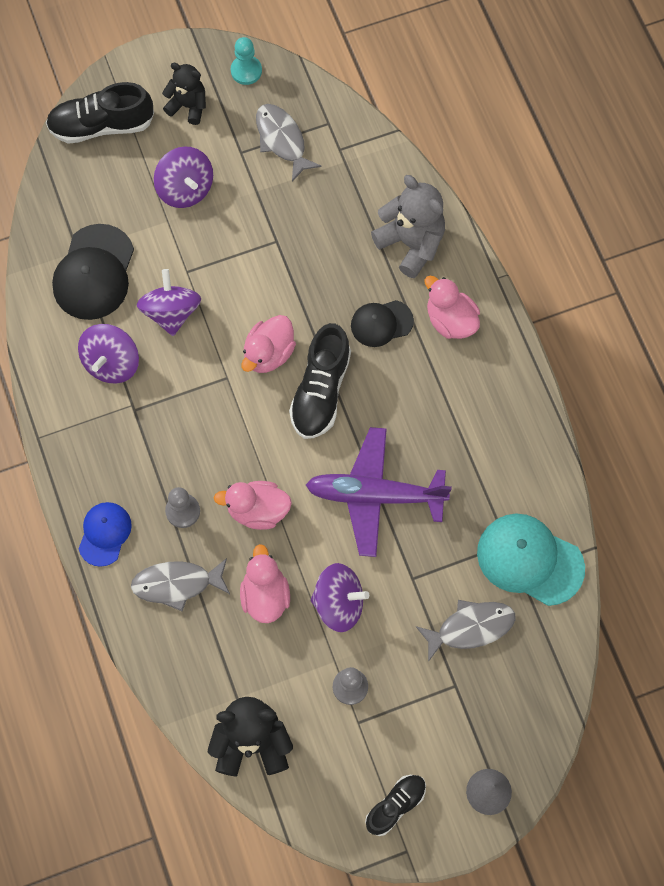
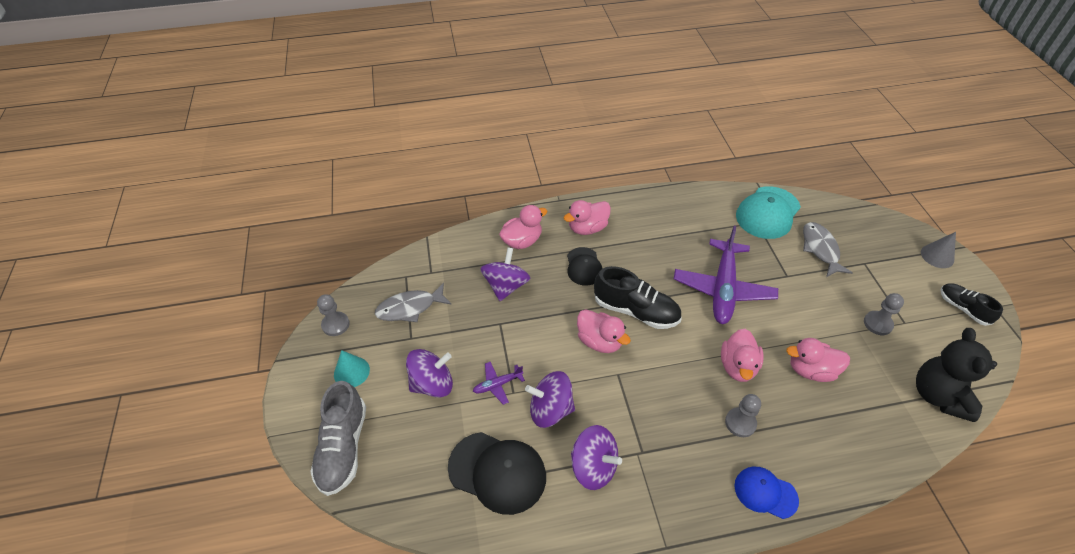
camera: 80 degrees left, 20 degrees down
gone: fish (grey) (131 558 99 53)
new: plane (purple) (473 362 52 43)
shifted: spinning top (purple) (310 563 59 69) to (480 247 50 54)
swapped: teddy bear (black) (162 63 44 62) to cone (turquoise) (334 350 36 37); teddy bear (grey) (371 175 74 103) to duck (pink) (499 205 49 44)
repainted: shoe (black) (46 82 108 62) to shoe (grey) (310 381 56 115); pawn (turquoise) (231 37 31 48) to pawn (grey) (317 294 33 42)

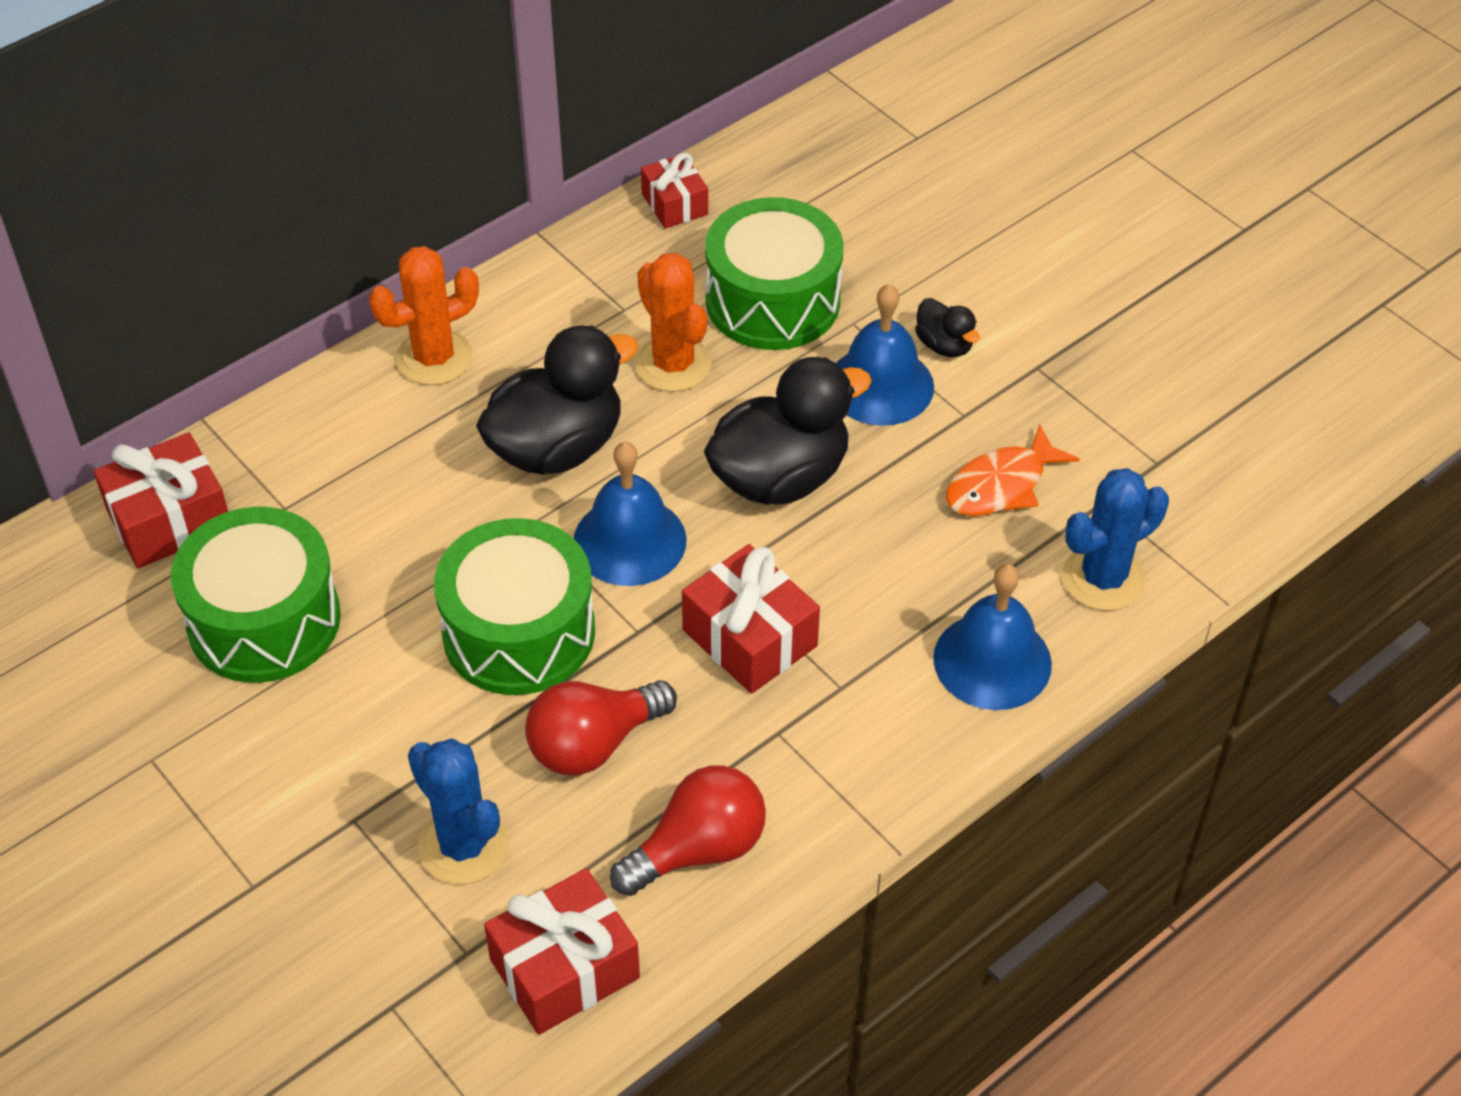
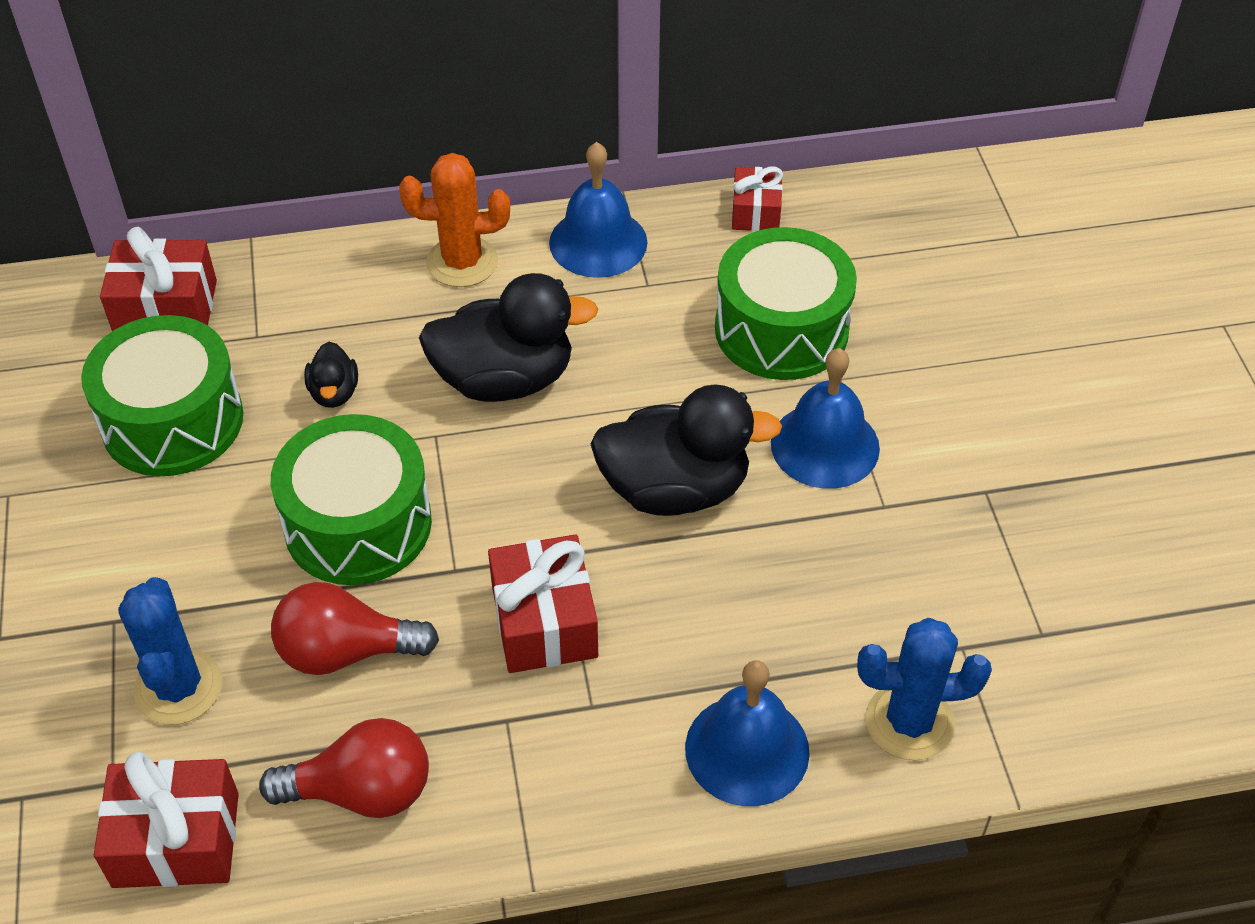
camera: 30 degrees right, 0 degrees up
gone: cactus (orange) (635 253 77 139); fish (orange) (946 424 134 92)
shifted: duck (black) (915 298 65 59) to (304 342 54 66); bell (blue) (574 442 113 144) to (549 142 99 136)

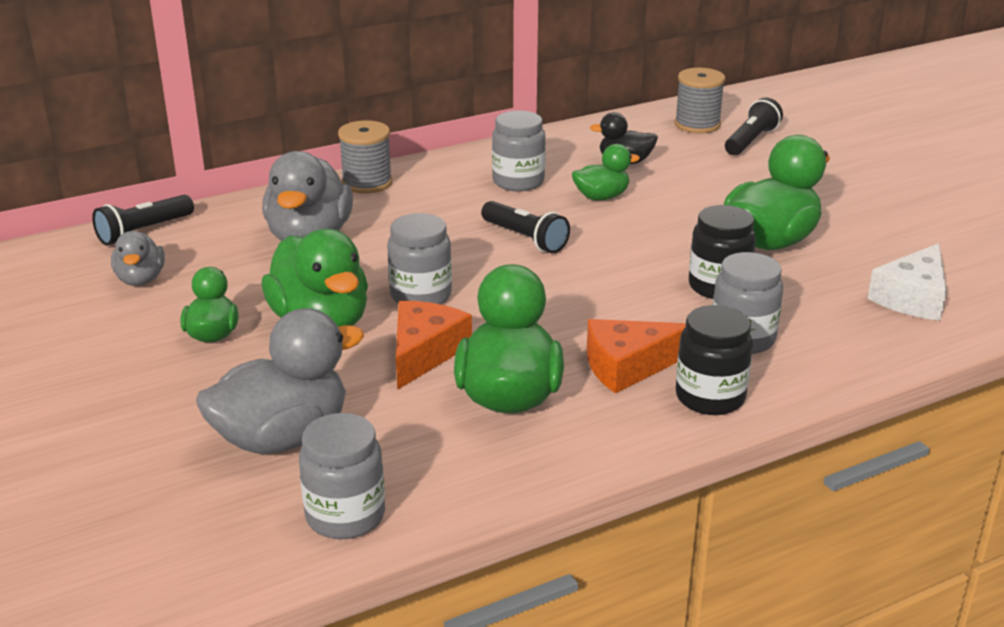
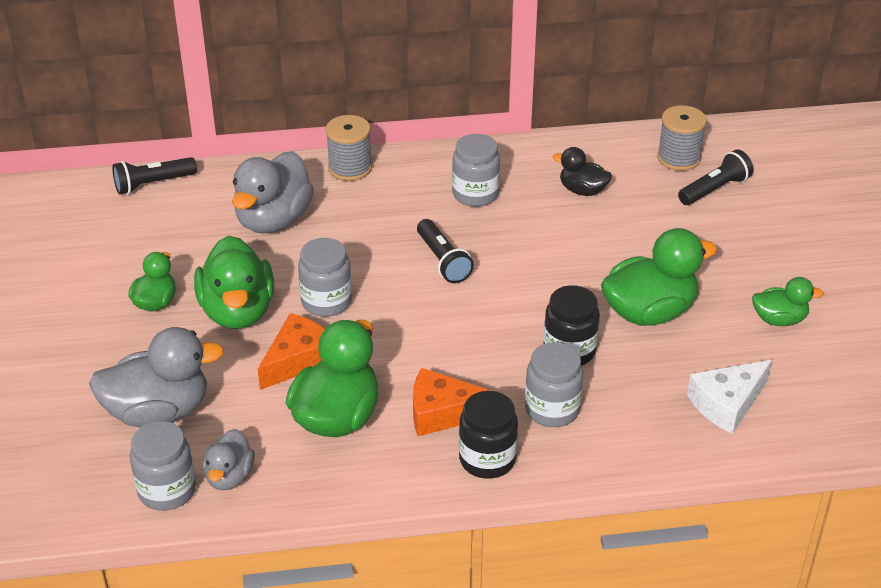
camera: 20 degrees right, 10 degrees up
shifted: duck (grey) (111 231 54 55) to (203 429 52 61); duck (green) (572 144 68 56) to (752 277 71 49)

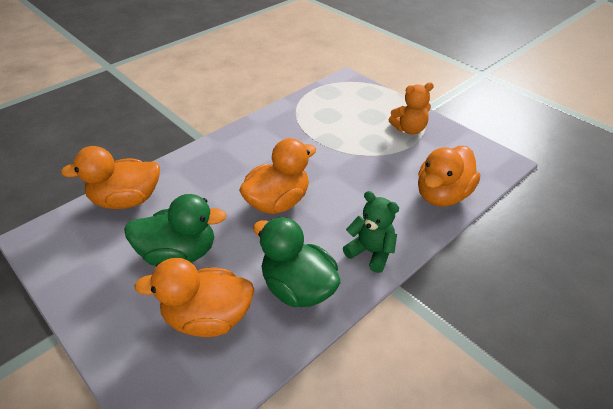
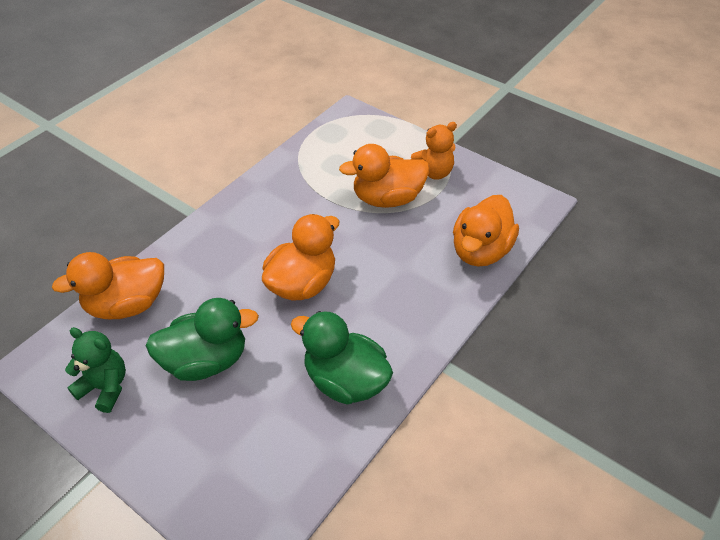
camera: 10 degrees left, 5 degrees up
shifted: teddy bear (green) (343 191 56 82) to (65 327 61 86); duck (orange) (134 258 121 79) to (339 144 90 64)

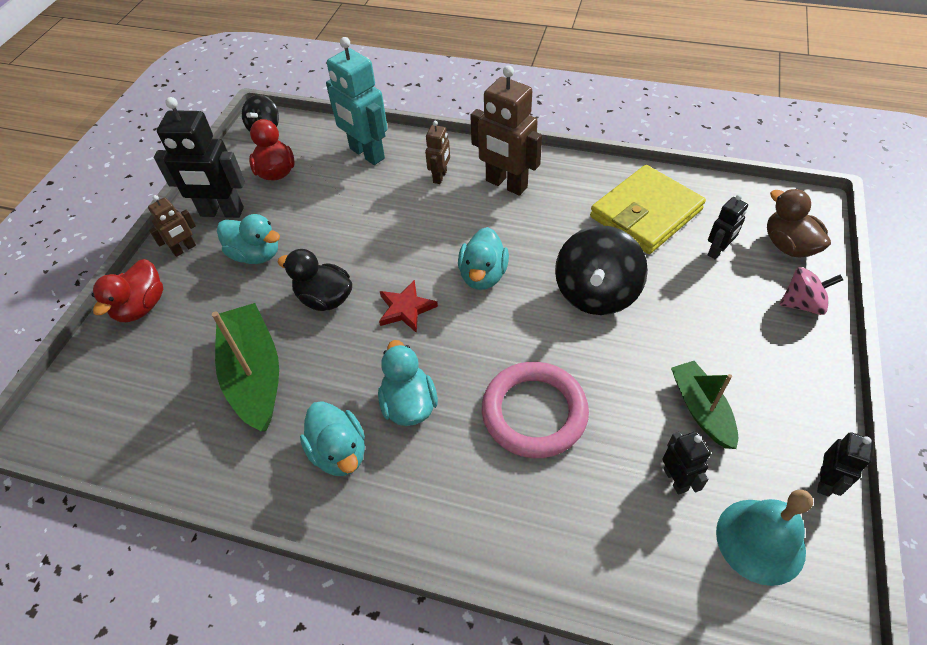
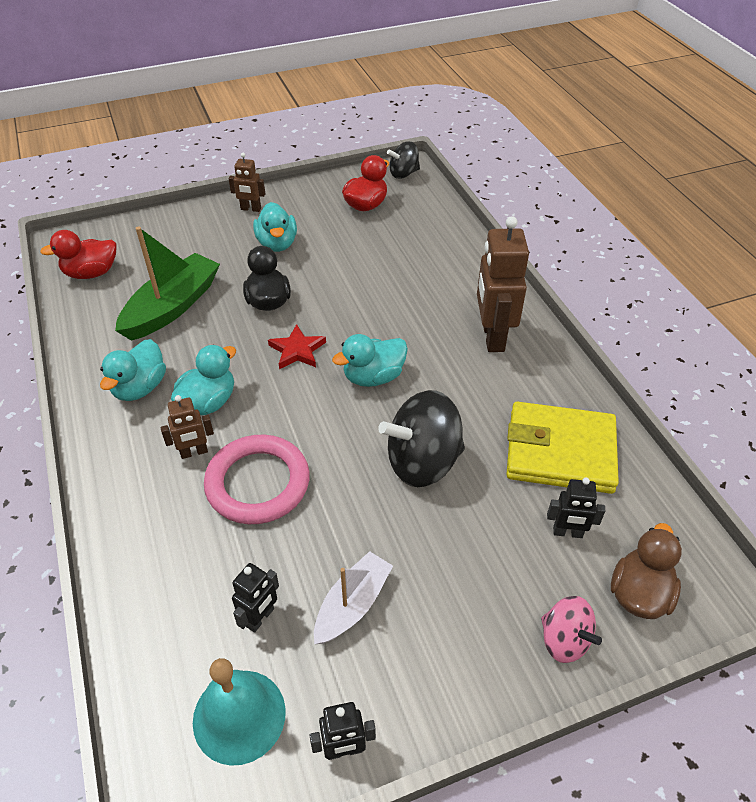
camera: 50 degrees right, 5 degrees down
gone: robot (black) (154 97 91 121); robot (turquoise) (326 37 62 128)
shifted: duck (red) (92 259 71 63) to (40 230 76 49); robot (brown) (425 121 25 63) to (161 395 53 64)
repainted: boat (green) (671 361 67 88) to boat (white) (314 551 79 93)

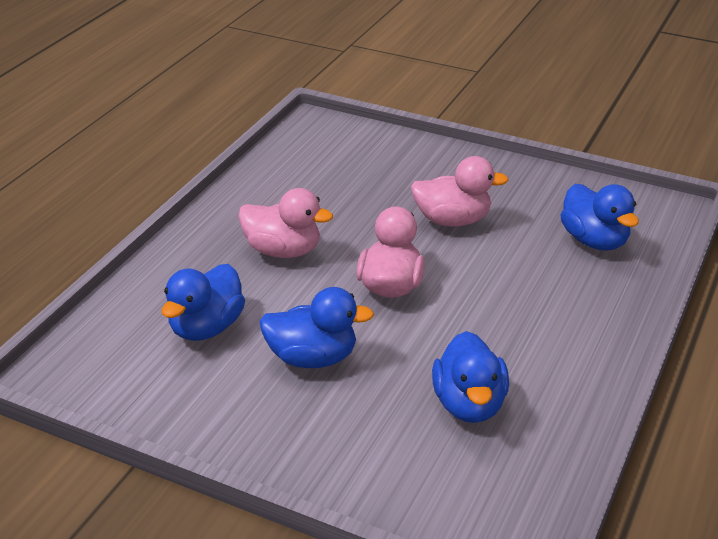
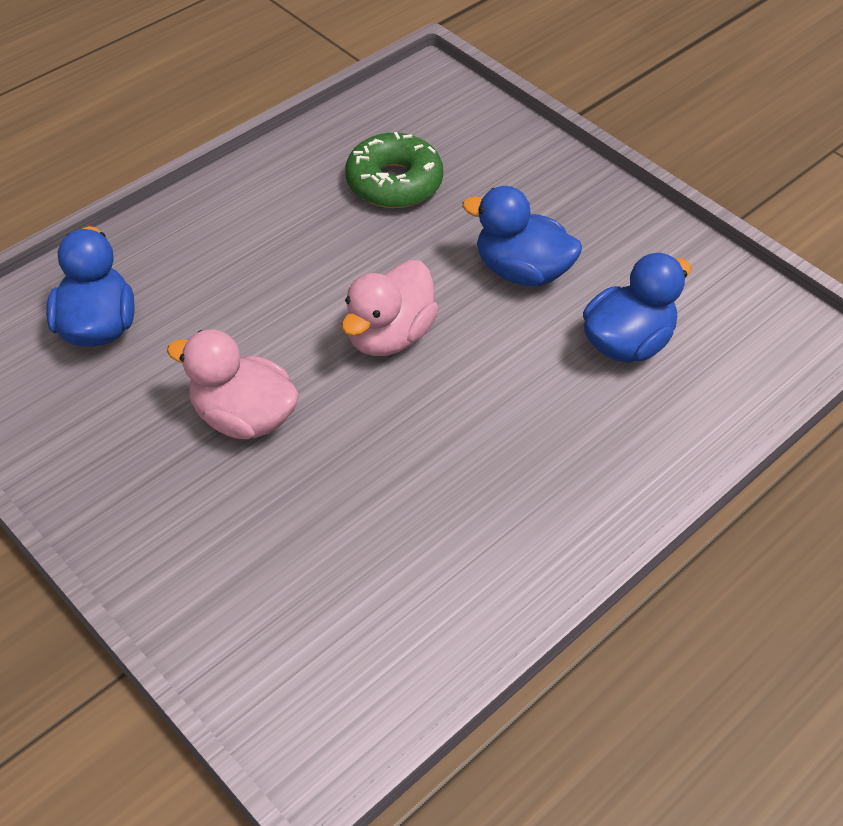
camera: 160 degrees left, 15 degrees up
gone: duck (pink) (238 188 95 70)
swapped: duck (blue) (432 331 77 92) to donut (green) (345 132 98 76)

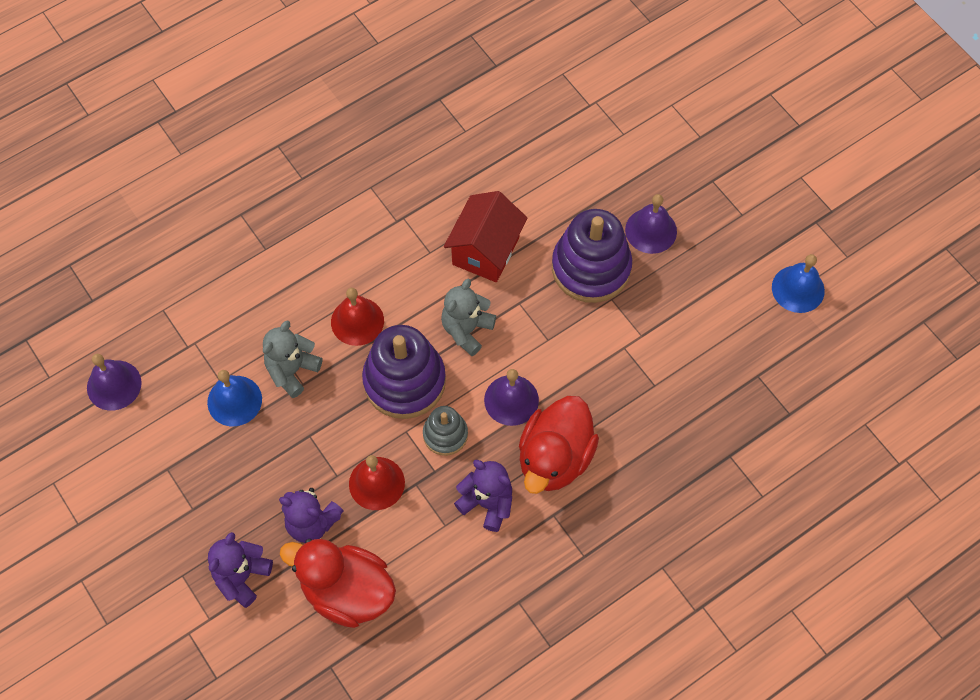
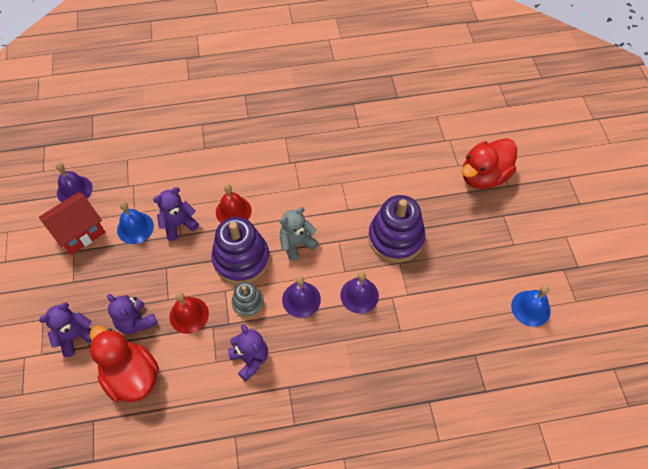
camera: 25 degrees right, 5 degrees down
shifted: house (red) (444 191 84 91) to (39 192 66 63); bell (purple) (625 194 52 60) to (340 272 39 42); duck (red) (519 396 80 98) to (462 138 55 51)
repainted: teddy bear (grey) (263 320 59 78) to teddy bear (purple) (153 187 46 54)

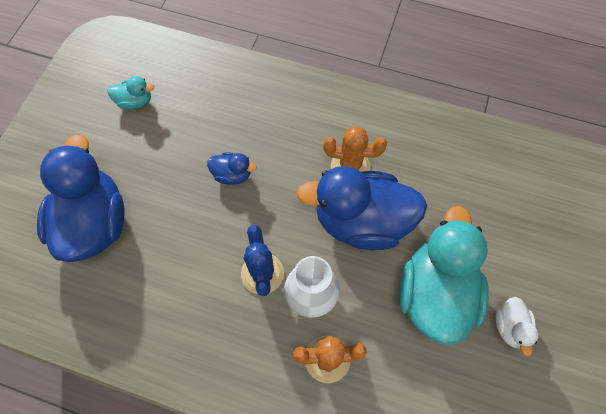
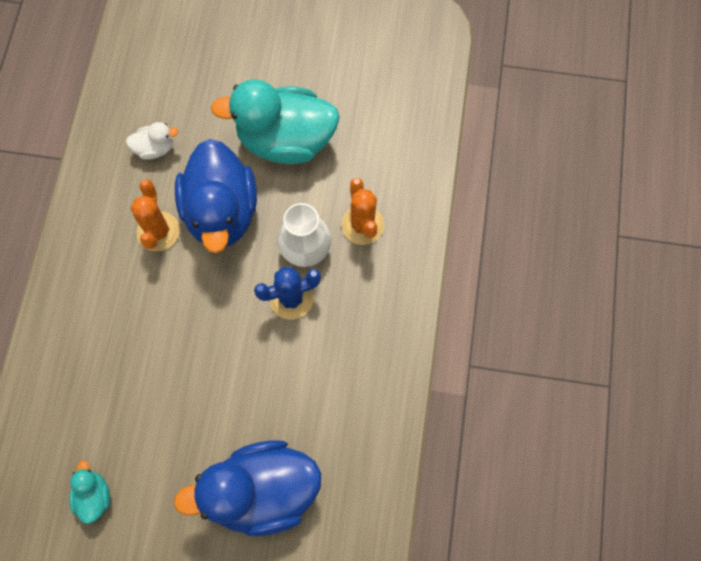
camera: 100 degrees left, 5 degrees up
gone: duck (blue) (207 152 50 33)
shifted: duck (white) (496 297 42 59) to (126 122 52 38)

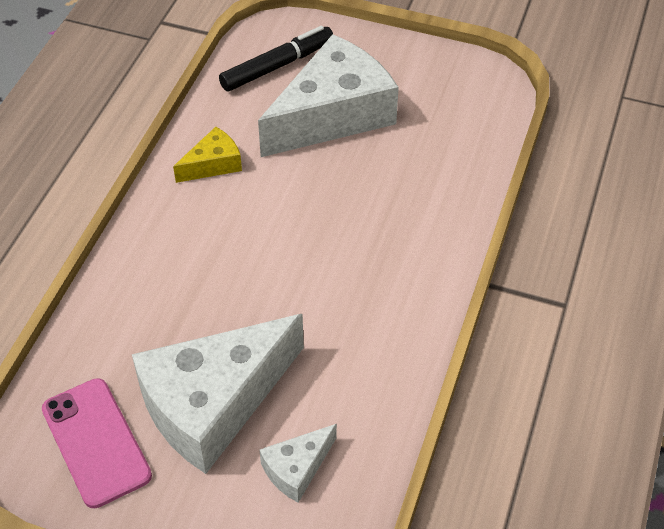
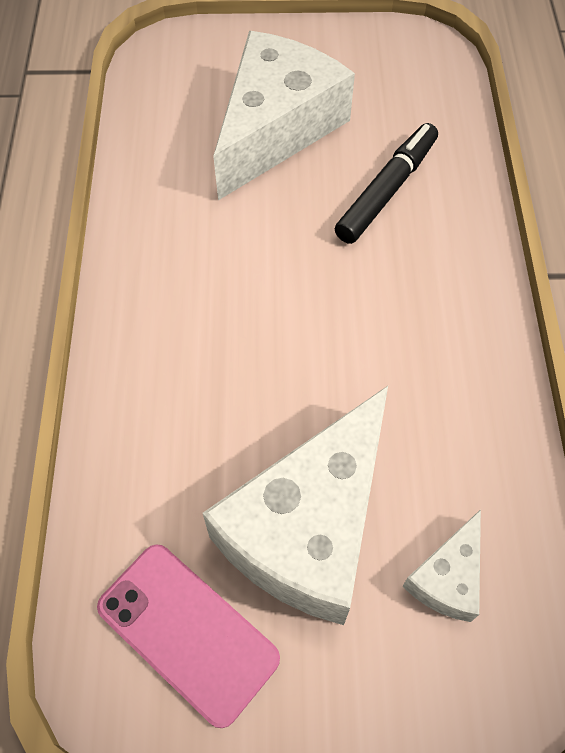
camera: 20 degrees left, 10 degrees up
gone: cheese (yellow) (173 127 69 56)
shifted: marker (black) (219 26 114 65) to (335 123 103 121)

